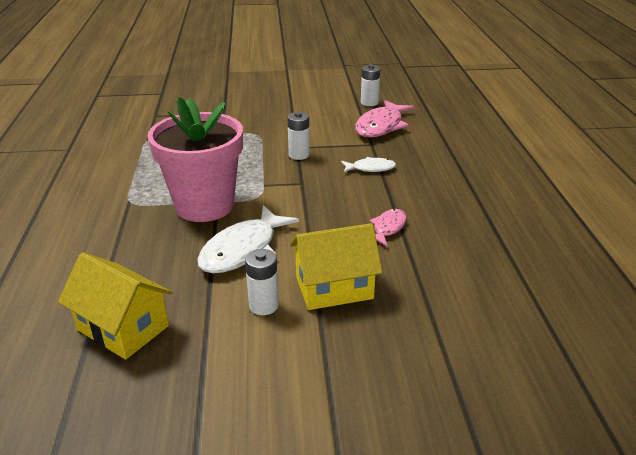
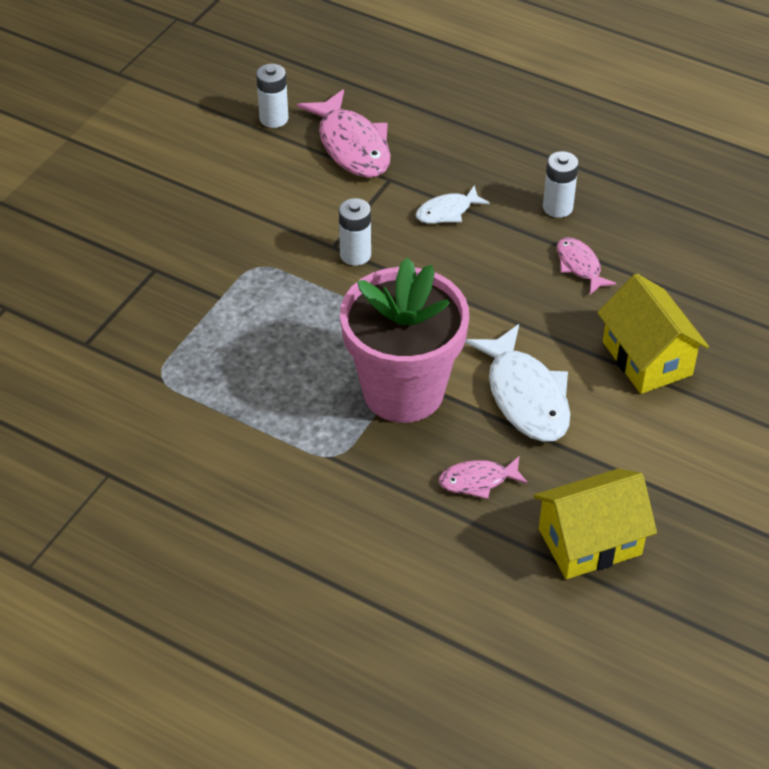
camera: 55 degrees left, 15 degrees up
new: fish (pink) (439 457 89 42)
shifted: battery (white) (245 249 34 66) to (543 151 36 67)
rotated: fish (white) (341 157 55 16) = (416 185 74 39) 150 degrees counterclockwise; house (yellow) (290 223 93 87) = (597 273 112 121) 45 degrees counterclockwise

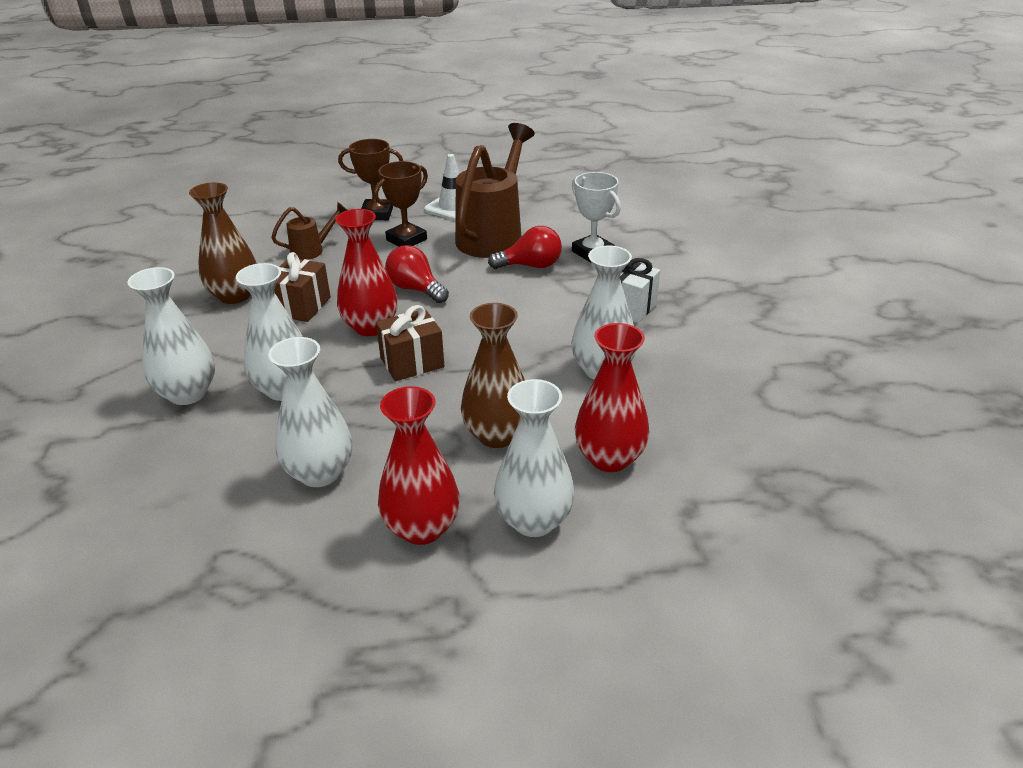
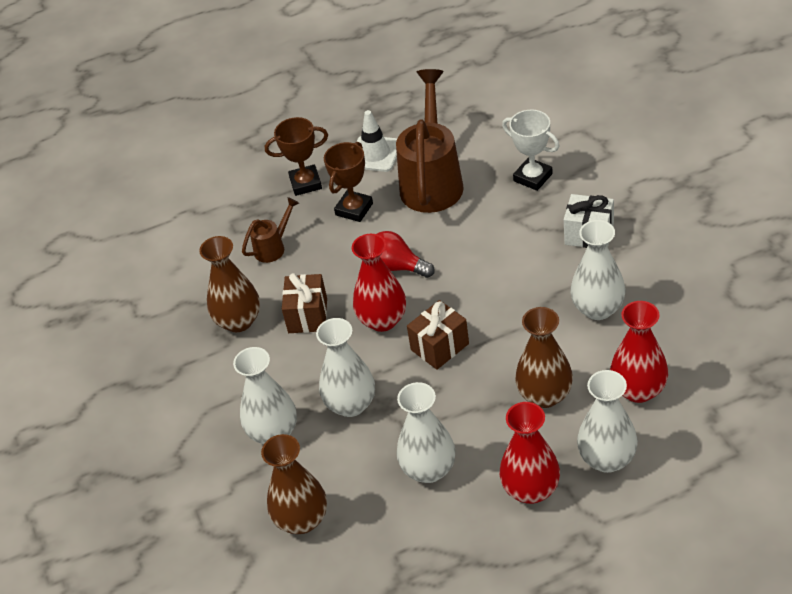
camera: 10 degrees left, 10 degrees up
gone: light bulb (red) (488 226 74 43)
new: vase (brown) (261 434 66 100)

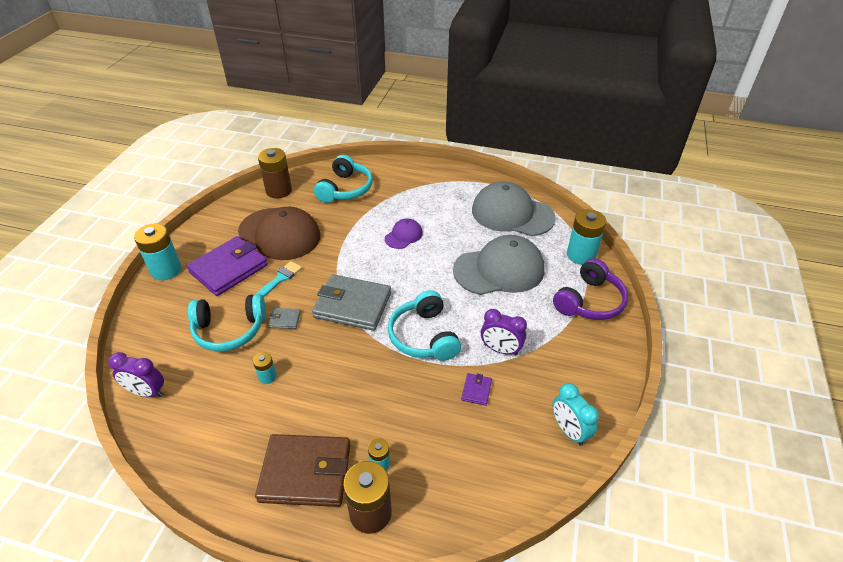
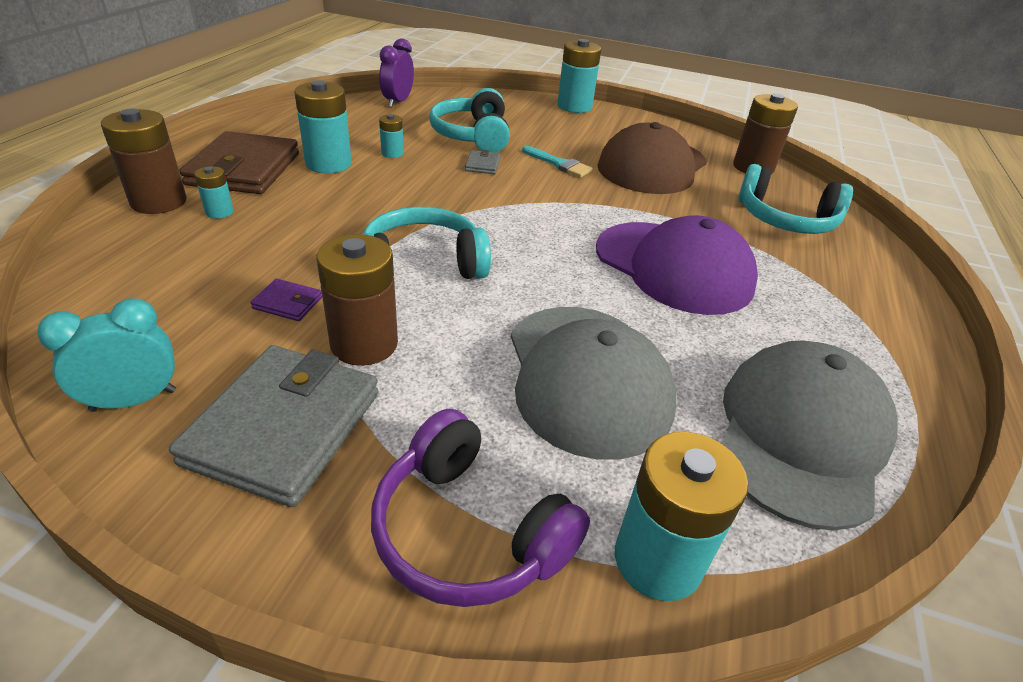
camera: 90 degrees right, 5 degrees down
gone: wallet (purple) (187 236 81 60)
new: battery (turquoise) (294 80 58 94)
shifted: wallet (grey) (312 274 79 57) to (169 345 209 162)
swapped: clock (purple) (481 309 46 46) to battery (brown) (316 234 82 132)
scaled: cap (purple) (385 218 38 31) = (596 215 162 100) x2.08

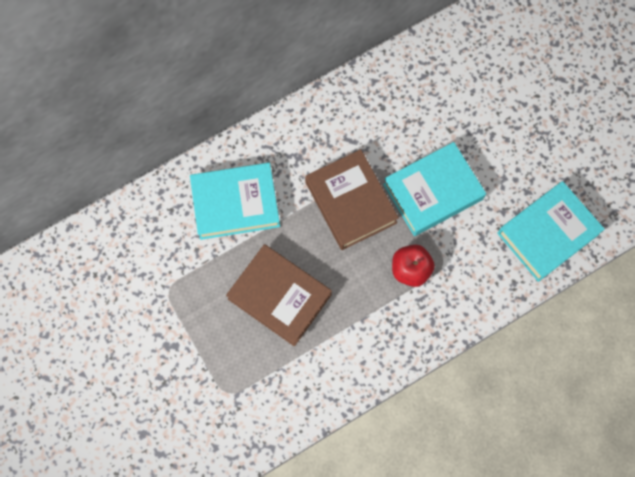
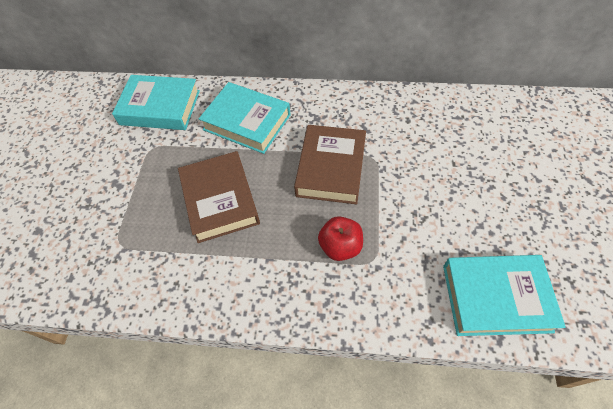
camera: 40 degrees right, 15 degrees down
shifted: book (turquoise) (383 142 103 94) to (112 75 88 55)

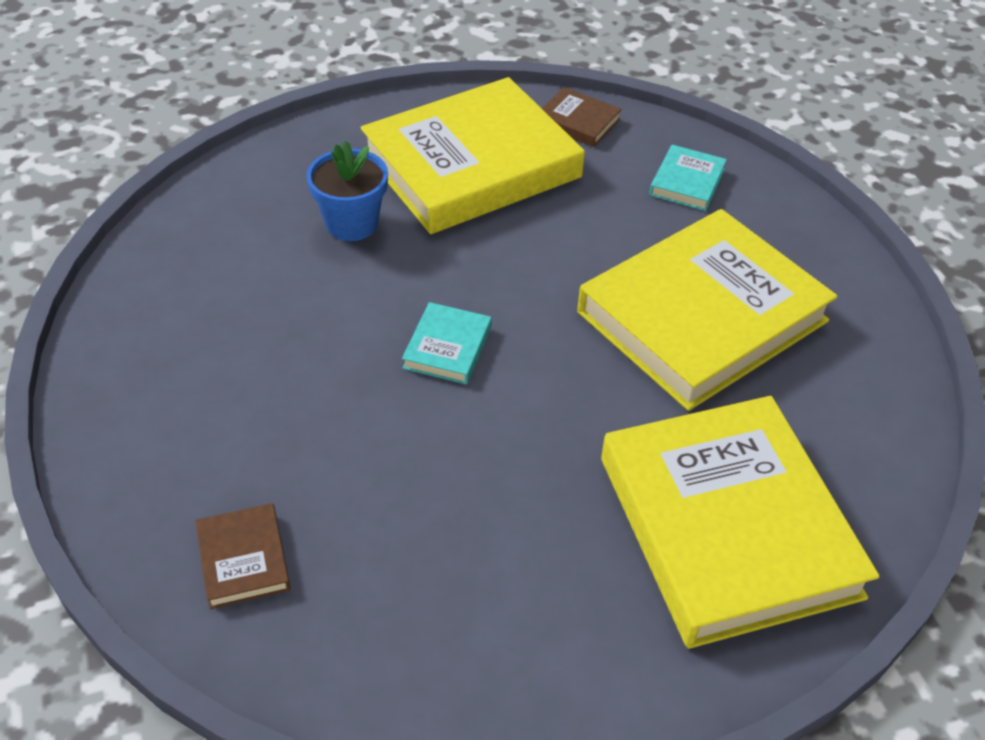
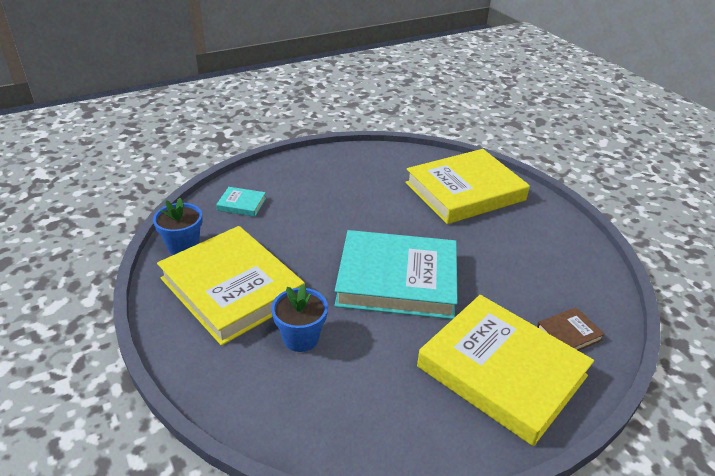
camera: 100 degrees left, 10 degrees down
shifted: book (yellow) (577 209 261 202) to (417 295 177 151)
swapped: book (brown) (542 87 80 60) to flower pot (blue) (153 198 50 57)
scaled: book (turquoise) (402 302 90 82) = (334 230 124 89) x2.48

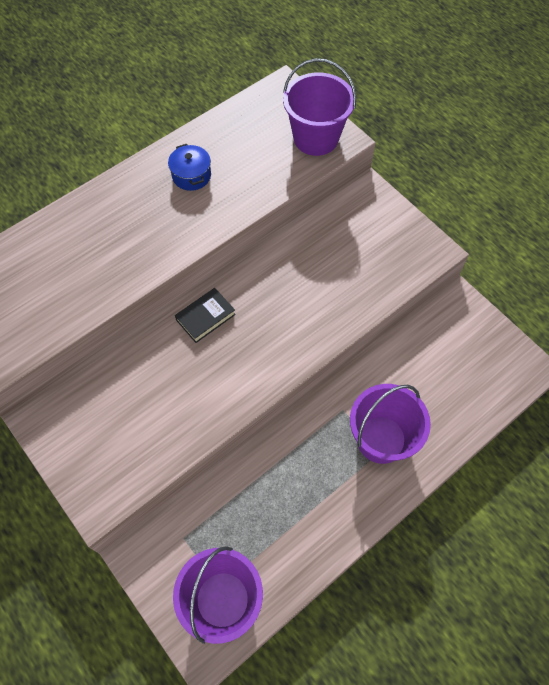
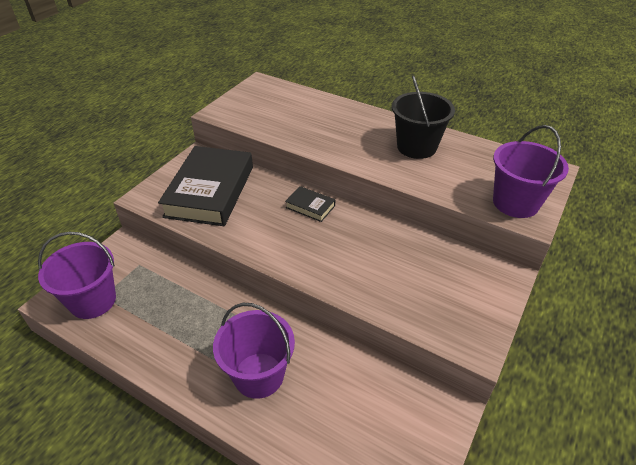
camera: 70 degrees right, 20 degrees down
new: book (black) (158 146 95 80)
swapped: pot (blue) (168 144 43 47) to bucket (black) (392 75 63 84)

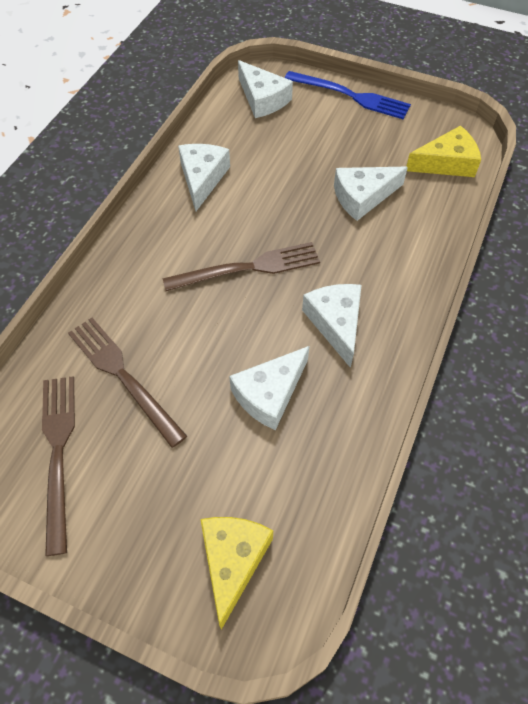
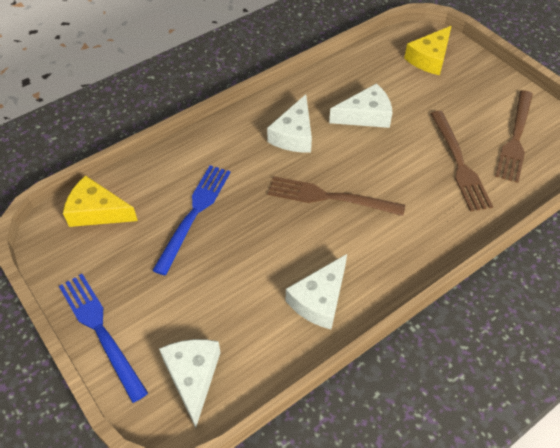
camera: 150 degrees left, 5 degrees down
swapped: cheese (white) (334 167 74 54) to fork (blue) (152 165 79 110)

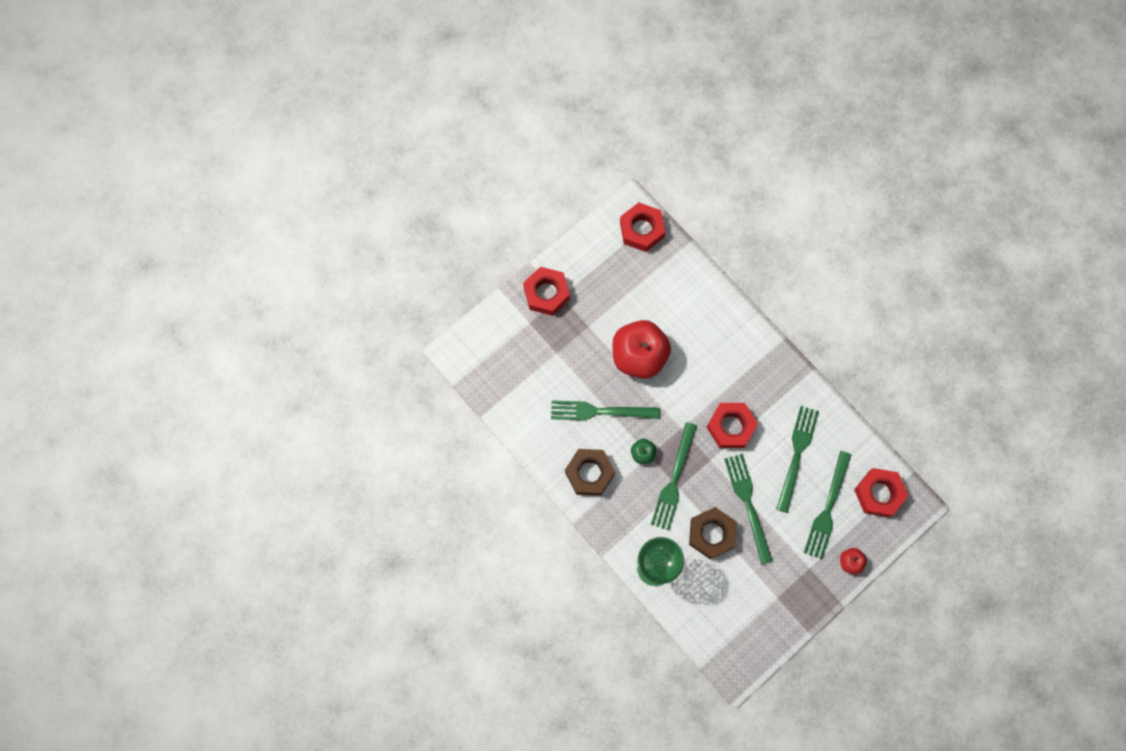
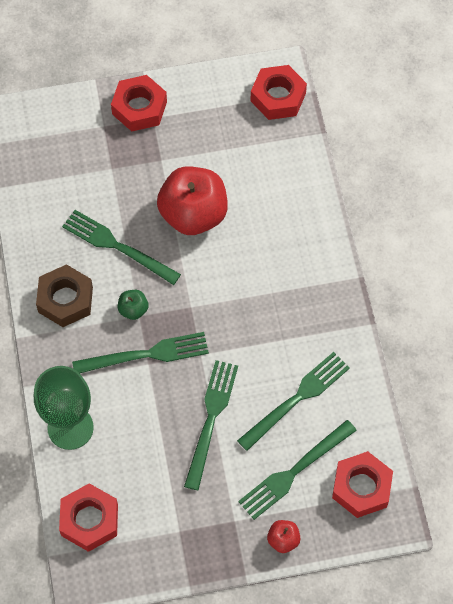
camera: 30 degrees right, 10 degrees down
gone: nut (brown) (689 507 47 52)
shifted: nut (red) (707 403 51 45) to (59 483 59 69)
rotated: fork (green) (651 422 46 109) = (72 332 137 41) 150 degrees counterclockwise

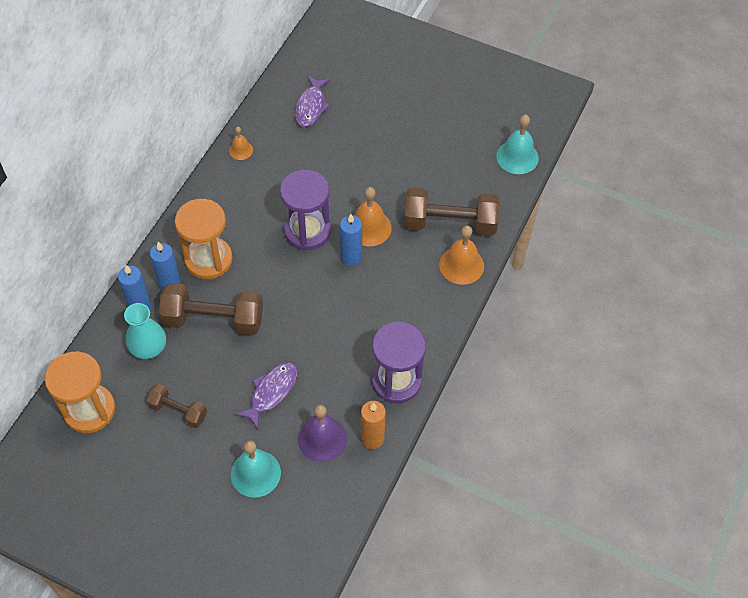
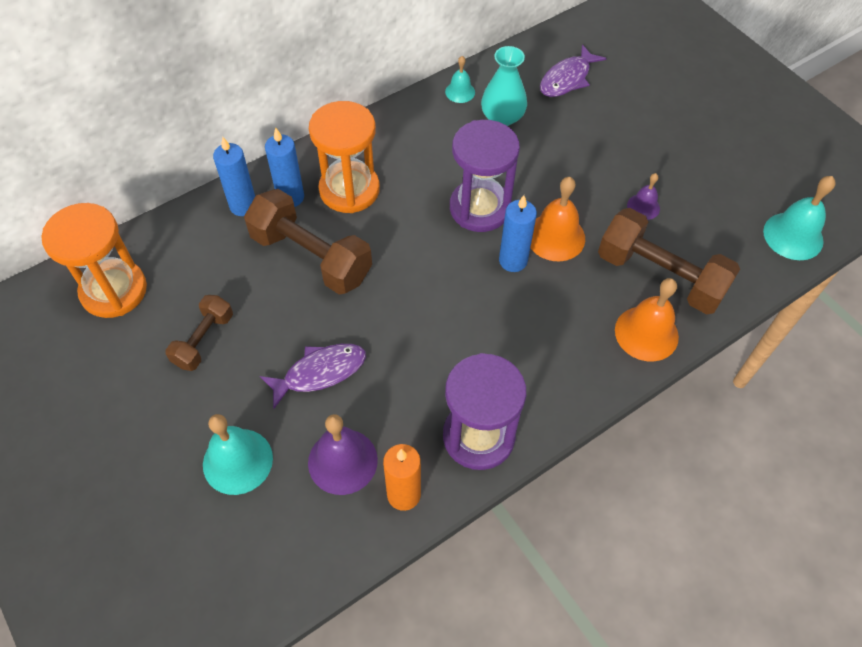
camera: 30 degrees right, 0 degrees up
new: bell (purple) (627 173 33 47)
shifted: vase (turquoise) (124 303 42 56) to (481 46 46 80)
repainted: bell (orange) (229 127 24 33) to bell (turquoise) (445 56 30 47)
rotated: dumbbell (brown) (146 384 61 44) = (165 295 68 76) 60 degrees clockwise

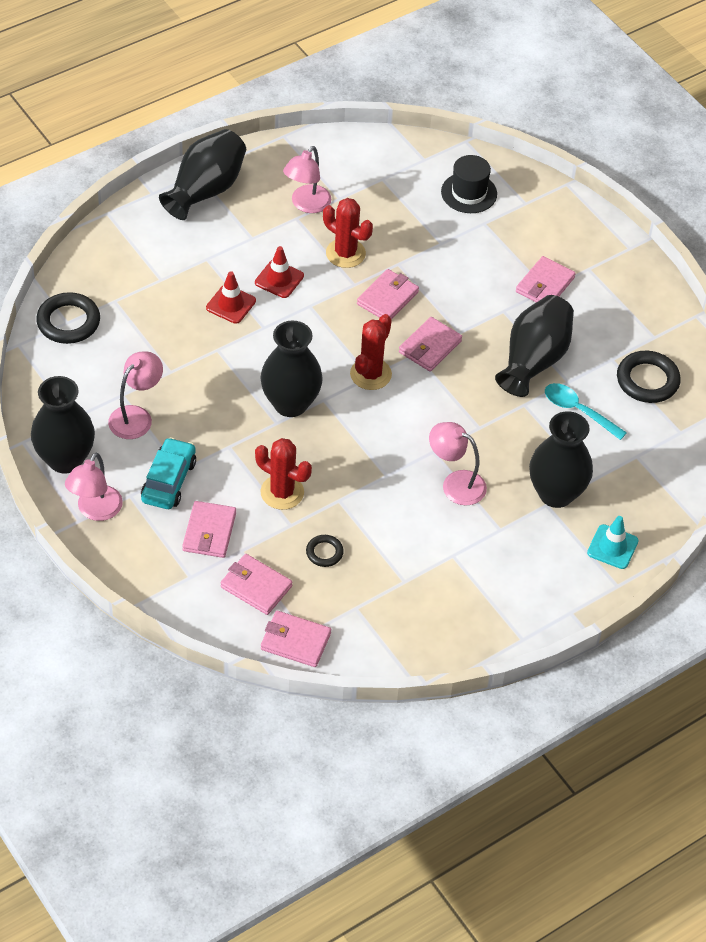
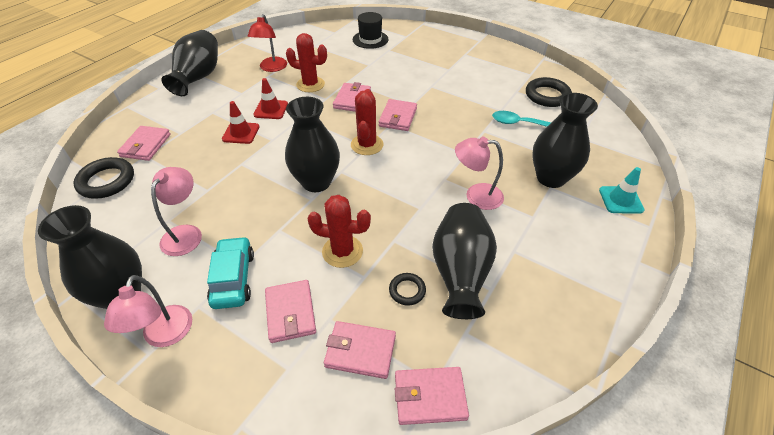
camera: 20 degrees left, 5 degrees down
shifted: wallet (pink) (516 256 60 46) to (117 126 54 35); vase (black) (495 295 79 102) to (432 203 65 116)
repainted: lamp (pink) (283 146 48 67) to lamp (red) (248 14 39 58)

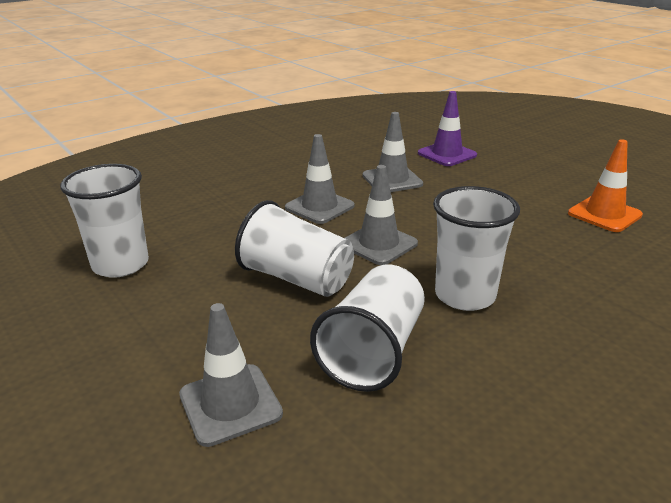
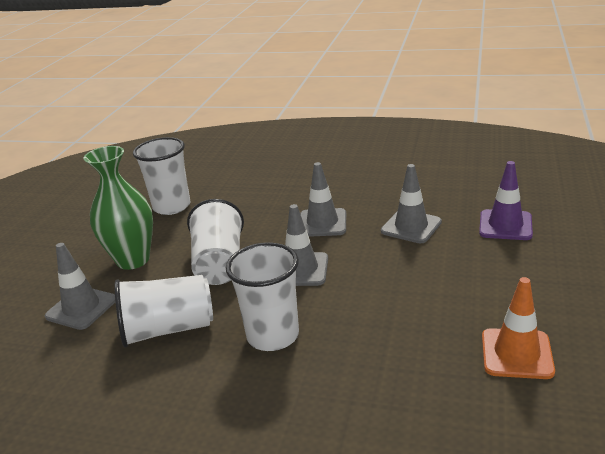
camera: 55 degrees right, 0 degrees up
new: vase (green) (83 146 70 124)

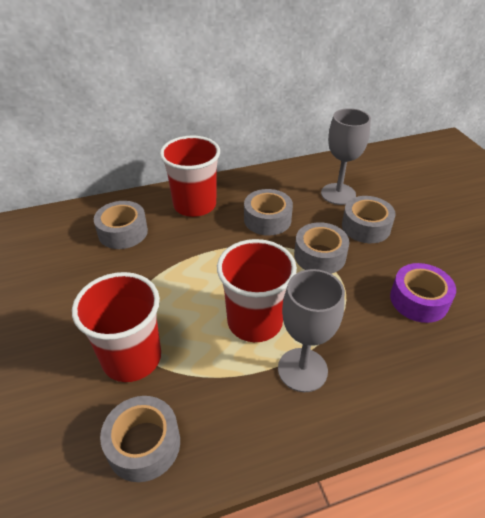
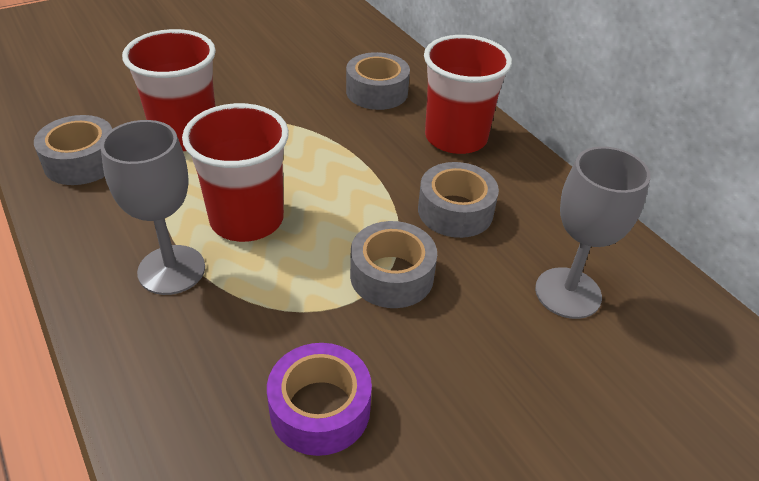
camera: 75 degrees right, 0 degrees up
gone: tape (grey) (342 196 54 47)

